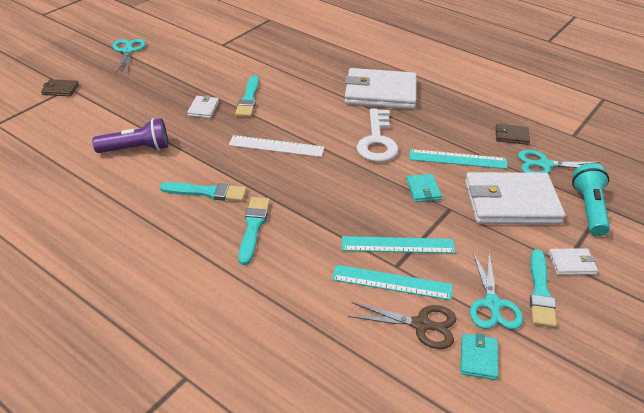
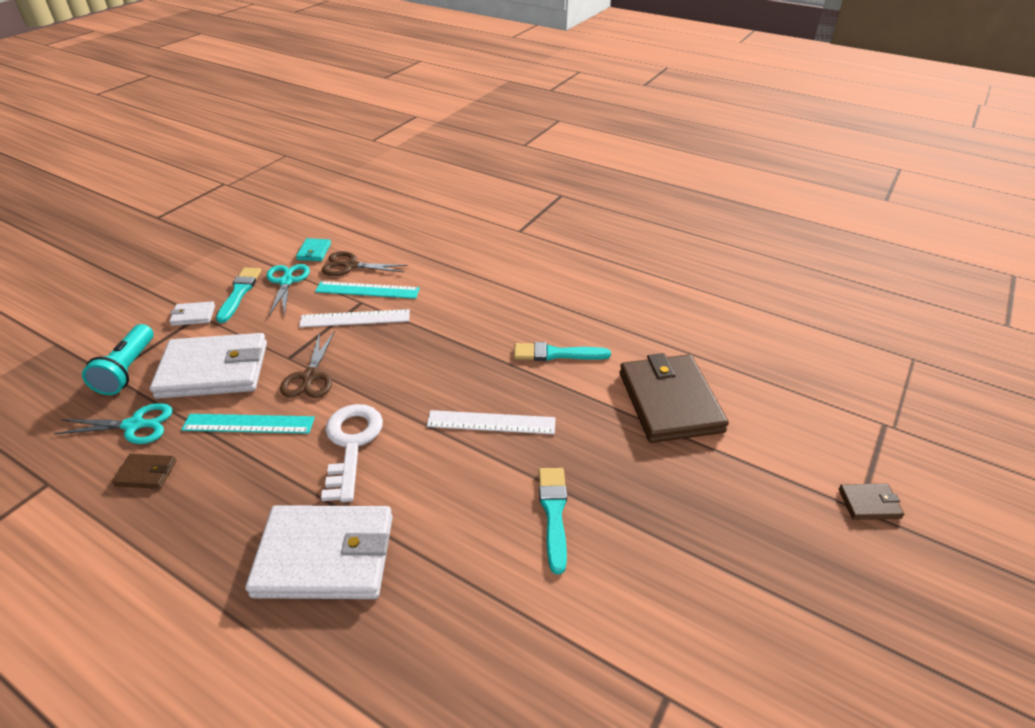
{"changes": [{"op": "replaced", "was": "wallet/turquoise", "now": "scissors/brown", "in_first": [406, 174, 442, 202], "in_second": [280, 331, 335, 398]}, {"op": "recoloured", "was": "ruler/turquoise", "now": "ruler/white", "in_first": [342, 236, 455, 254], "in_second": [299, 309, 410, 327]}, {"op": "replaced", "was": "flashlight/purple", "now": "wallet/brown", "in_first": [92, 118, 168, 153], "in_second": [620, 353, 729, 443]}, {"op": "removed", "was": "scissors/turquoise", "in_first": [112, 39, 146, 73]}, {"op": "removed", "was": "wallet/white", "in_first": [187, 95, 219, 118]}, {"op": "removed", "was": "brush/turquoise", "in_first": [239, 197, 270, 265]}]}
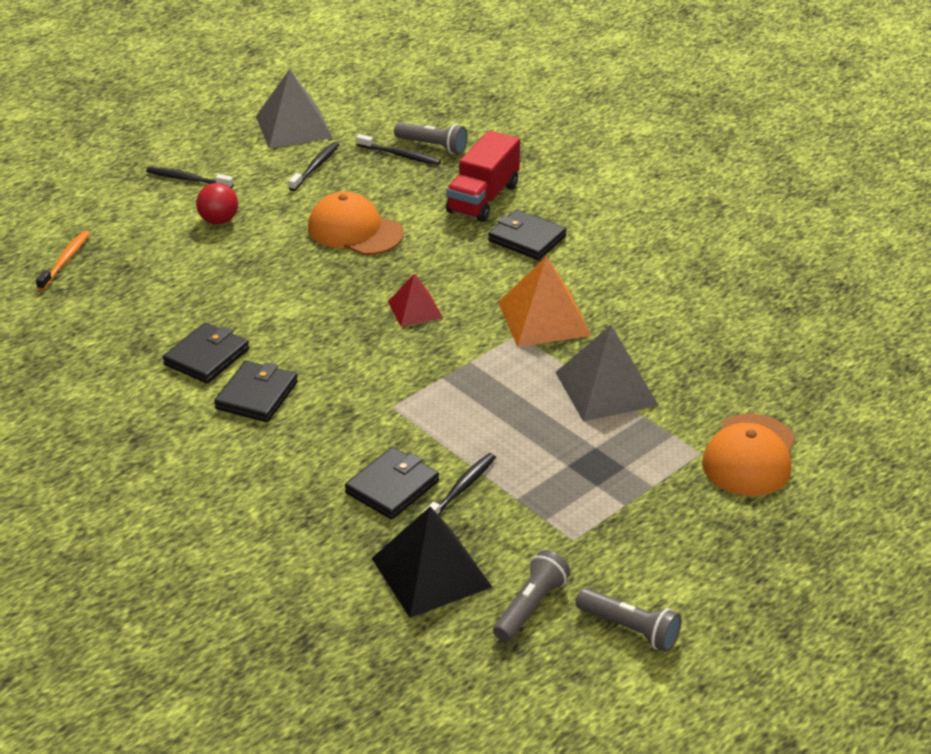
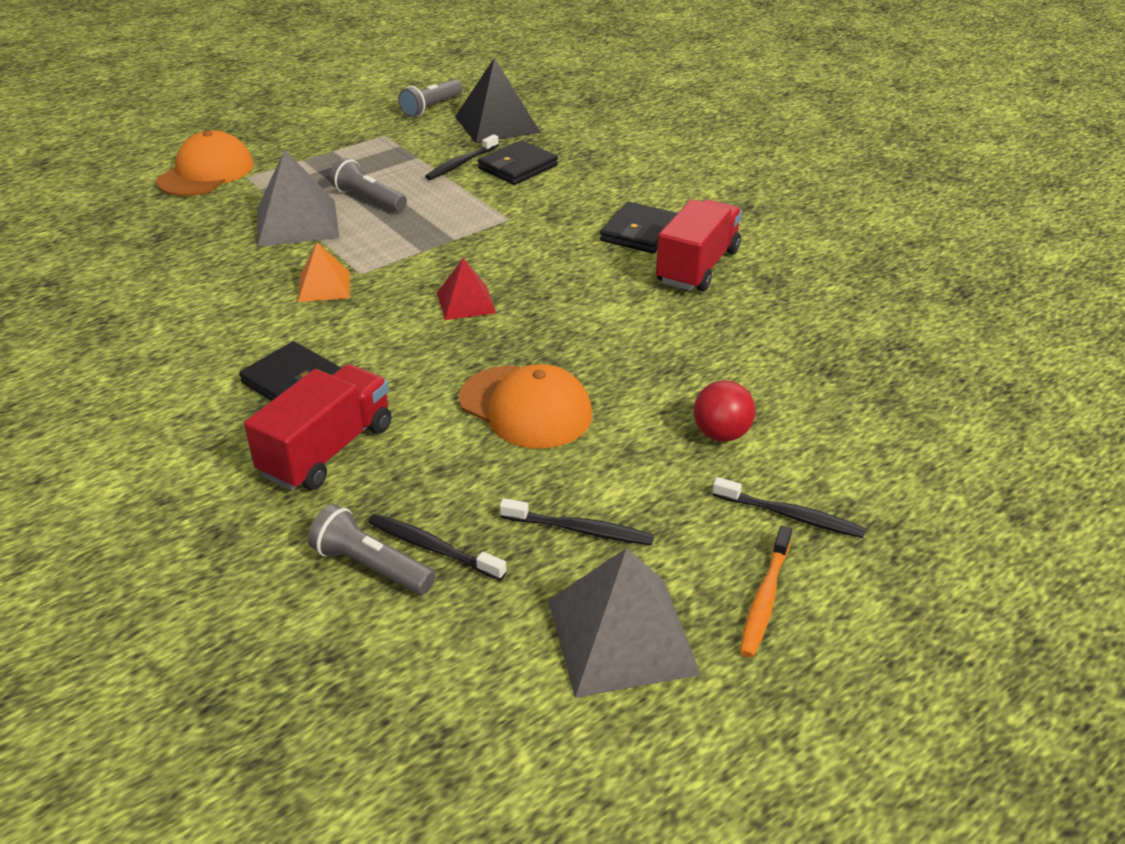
{"changes": [{"op": "resized", "was": "pyramid/orange", "in_first": [498, 256, 591, 347], "in_second": [298, 242, 350, 302], "ratio": 0.59}, {"op": "moved", "was": "flashlight/grey", "in_first": [576, 588, 682, 652], "in_second": [329, 158, 407, 212]}, {"op": "turned", "was": "toothbrush/black", "in_first": [288, 142, 339, 191], "in_second": [500, 498, 654, 545], "clockwise": -105}, {"op": "replaced", "was": "wallet/black", "now": "truck/red", "in_first": [163, 323, 249, 384], "in_second": [656, 199, 742, 292]}, {"op": "moved", "was": "toothbrush/orange", "in_first": [36, 230, 90, 290], "in_second": [740, 526, 792, 657]}]}
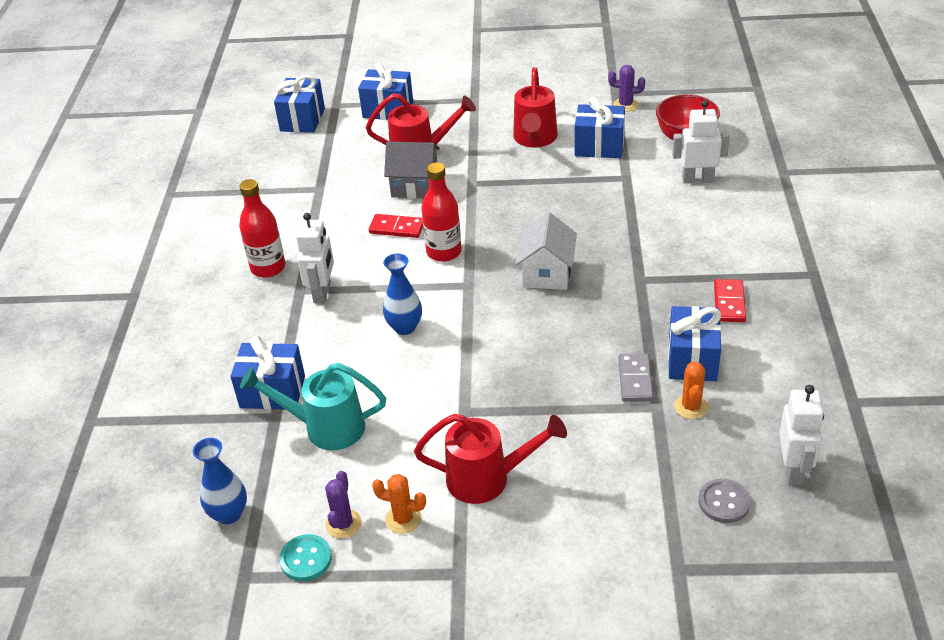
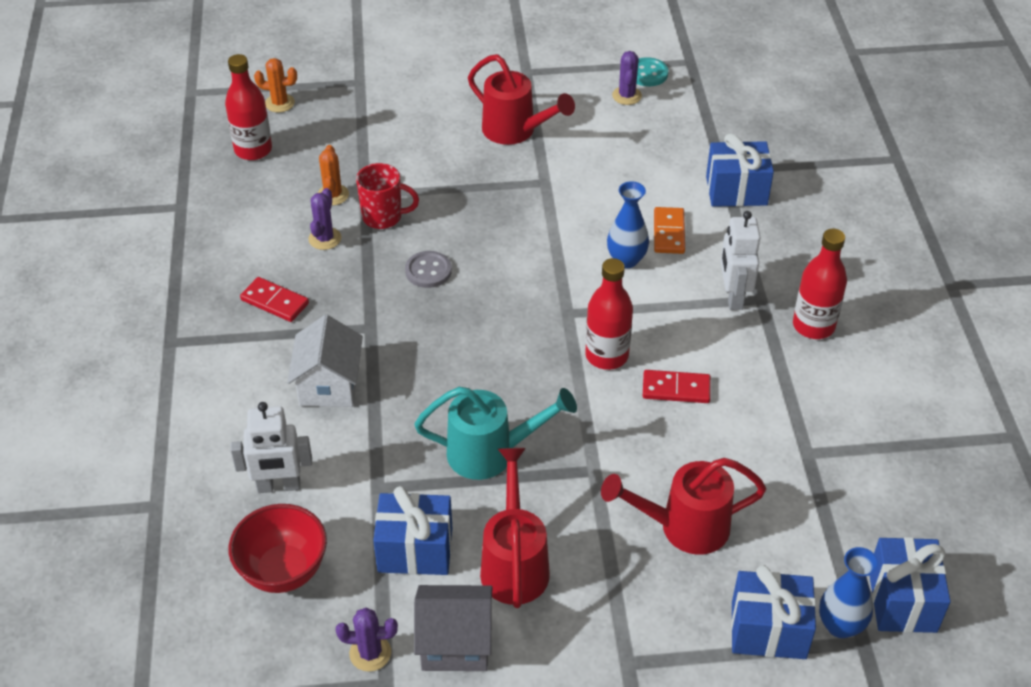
{"changes": [{"op": "replaced", "was": "robot/white", "now": "bottle/red", "in_first": [779, 385, 824, 485], "in_second": [225, 54, 272, 160]}, {"op": "turned", "was": "domino/red", "in_first": [714, 279, 746, 322], "in_second": [240, 277, 309, 322], "clockwise": -60}, {"op": "moved", "was": "cactus/orange", "in_first": [372, 474, 426, 534], "in_second": [254, 58, 297, 112]}, {"op": "moved", "was": "house/white", "in_first": [516, 212, 577, 290], "in_second": [287, 315, 363, 407]}, {"op": "replaced", "was": "gift/blue", "now": "cactus/purple", "in_first": [668, 306, 721, 381], "in_second": [308, 188, 341, 250]}, {"op": "replaced", "was": "domino/grey", "now": "mug/red", "in_first": [618, 353, 653, 402], "in_second": [356, 163, 419, 229]}, {"op": "moved", "was": "button/grey", "in_first": [699, 478, 751, 523], "in_second": [405, 251, 452, 288]}, {"op": "moved", "was": "watering can/turquoise", "in_first": [240, 363, 386, 450], "in_second": [414, 387, 577, 480]}, {"op": "moved", "was": "house/grey", "in_first": [384, 142, 440, 199], "in_second": [414, 585, 493, 671]}, {"op": "turned", "was": "watering can/red", "in_first": [414, 414, 567, 504], "in_second": [468, 54, 575, 145], "clockwise": -135}, {"op": "added", "now": "domino/orange", "in_second": [654, 207, 685, 254]}, {"op": "moved", "was": "vase/blue", "in_first": [193, 438, 247, 524], "in_second": [819, 547, 879, 638]}]}
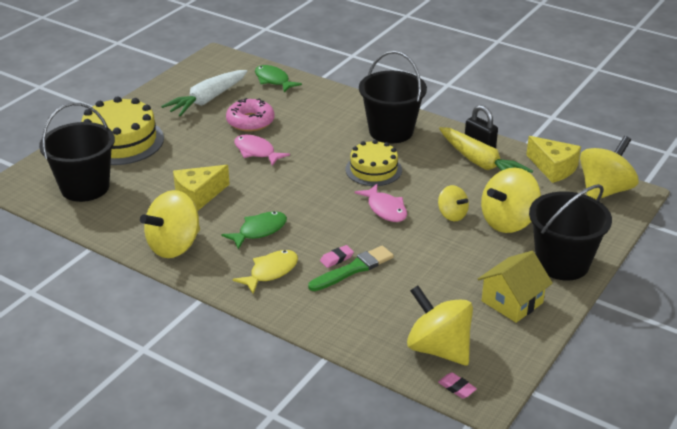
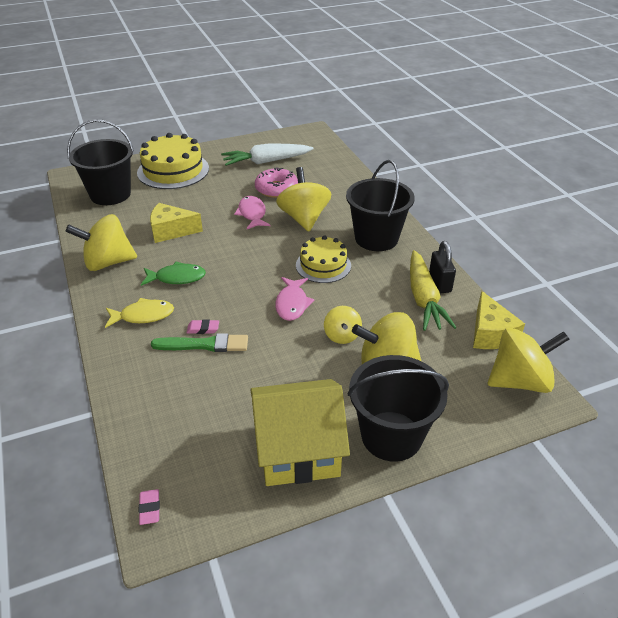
{"changes": [{"op": "resized", "was": "house/yellow", "in_first": [478, 251, 553, 323], "in_second": [250, 379, 350, 486], "ratio": 1.51}, {"op": "moved", "was": "spinning top/yellow", "in_first": [407, 285, 473, 366], "in_second": [276, 167, 331, 232]}, {"op": "removed", "was": "fish/green", "in_first": [255, 65, 302, 92]}]}
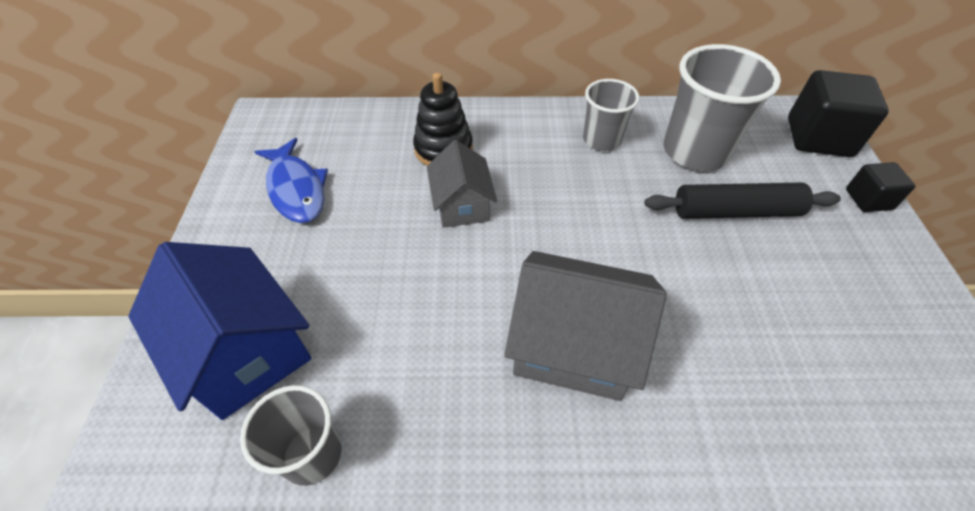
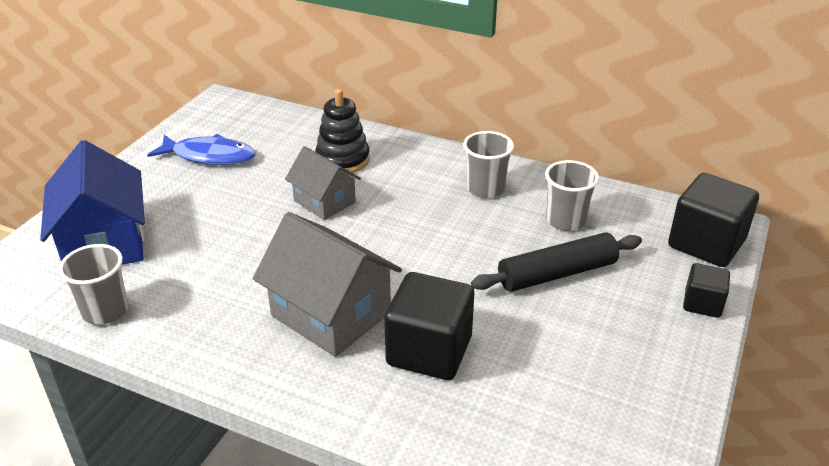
{"changes": [{"op": "turned", "was": "fish/blue", "in_first": [254, 138, 328, 223], "in_second": [148, 134, 256, 165], "clockwise": -75}, {"op": "turned", "was": "house/grey", "in_first": [427, 140, 497, 228], "in_second": [285, 146, 361, 220], "clockwise": -60}, {"op": "added", "now": "cube/black", "in_second": [384, 272, 474, 380]}, {"op": "turned", "was": "rolling pin/black", "in_first": [645, 183, 841, 219], "in_second": [471, 232, 642, 292], "clockwise": -45}, {"op": "resized", "was": "cup/grey", "in_first": [664, 44, 781, 171], "in_second": [545, 160, 599, 231], "ratio": 0.6}]}
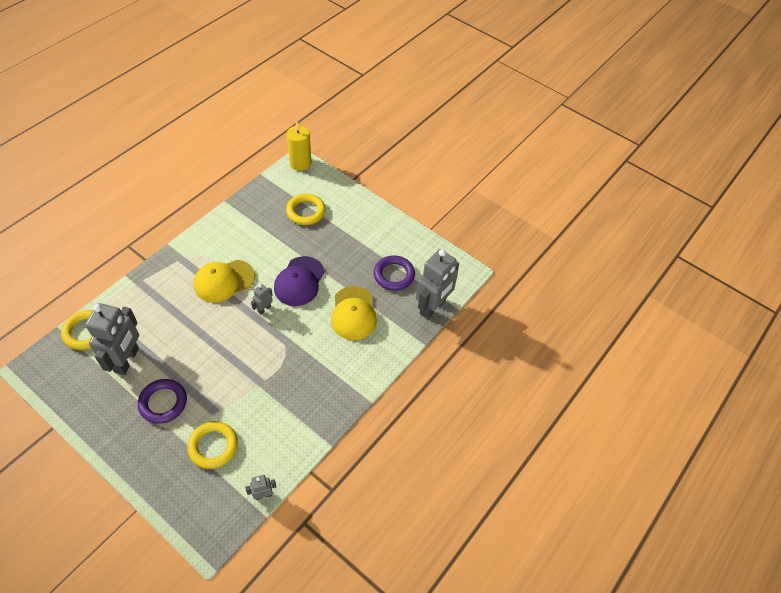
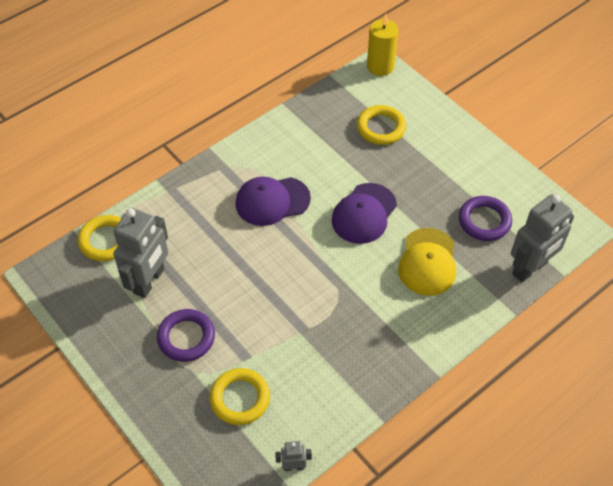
{"changes": [{"op": "recoloured", "was": "cap/yellow", "now": "cap/purple", "in_first": [194, 260, 255, 302], "in_second": [235, 177, 311, 226]}, {"op": "removed", "was": "robot/grey", "in_first": [251, 284, 273, 315]}]}
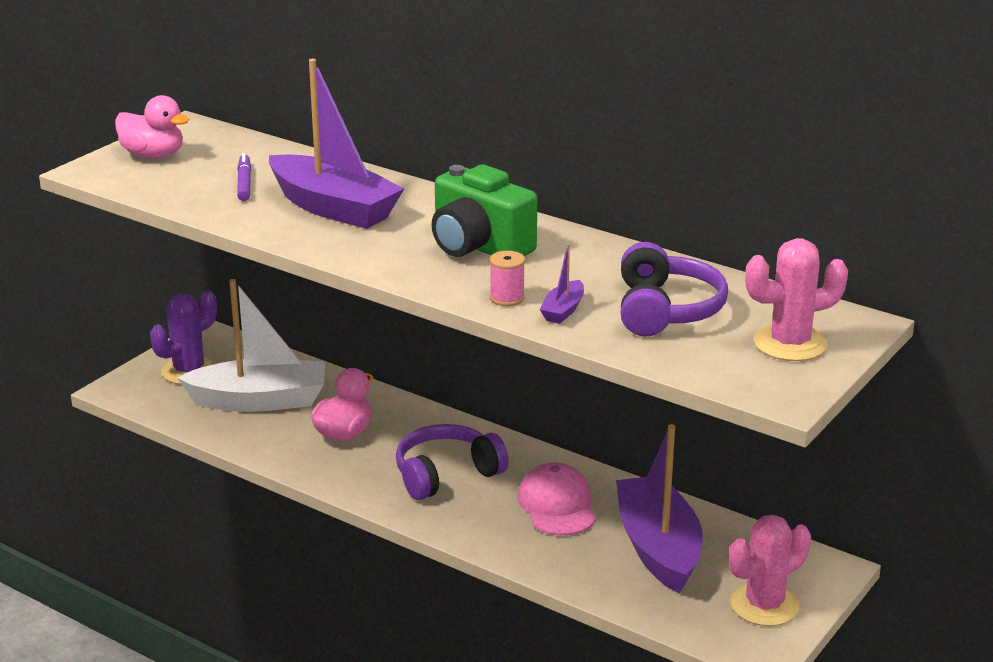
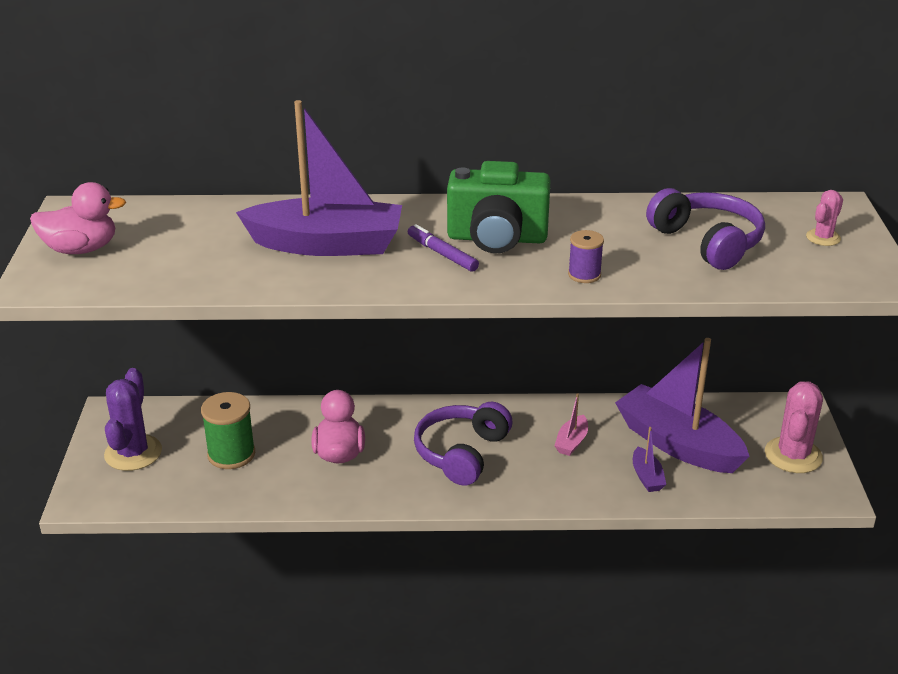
{"changes": [{"op": "replaced", "was": "boat/white", "now": "spool/green", "in_first": [177, 279, 325, 412], "in_second": [201, 392, 255, 469]}, {"op": "moved", "was": "marker/purple", "in_first": [237, 153, 251, 201], "in_second": [408, 224, 479, 272]}, {"op": "replaced", "was": "cap/pink", "now": "boat/pink", "in_first": [517, 462, 596, 536], "in_second": [555, 393, 588, 456]}, {"op": "recoloured", "was": "spool/pink", "now": "spool/purple", "in_first": [490, 251, 525, 306], "in_second": [568, 230, 604, 283]}, {"op": "moved", "was": "boat/purple", "in_first": [540, 243, 584, 324], "in_second": [633, 427, 666, 492]}, {"op": "resized", "was": "cactus/pink", "in_first": [745, 238, 848, 361], "in_second": [806, 190, 843, 246], "ratio": 0.54}]}
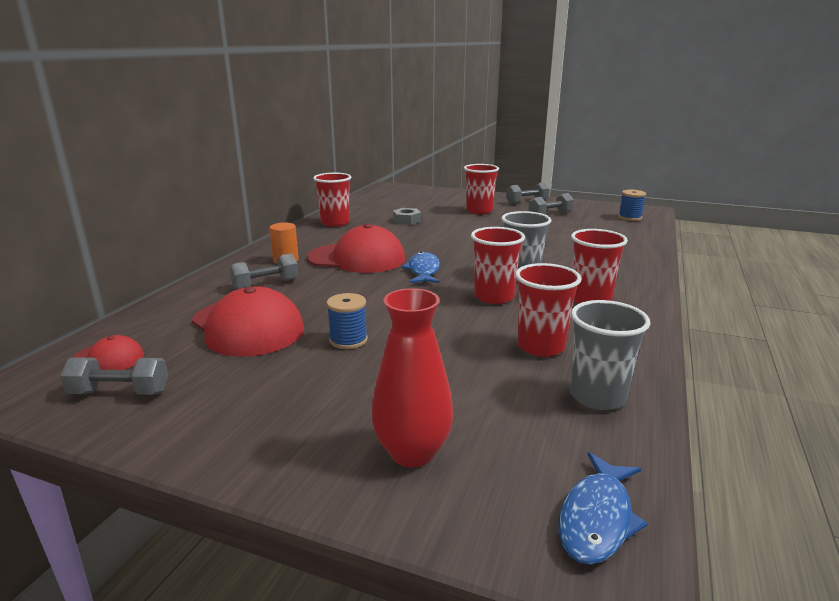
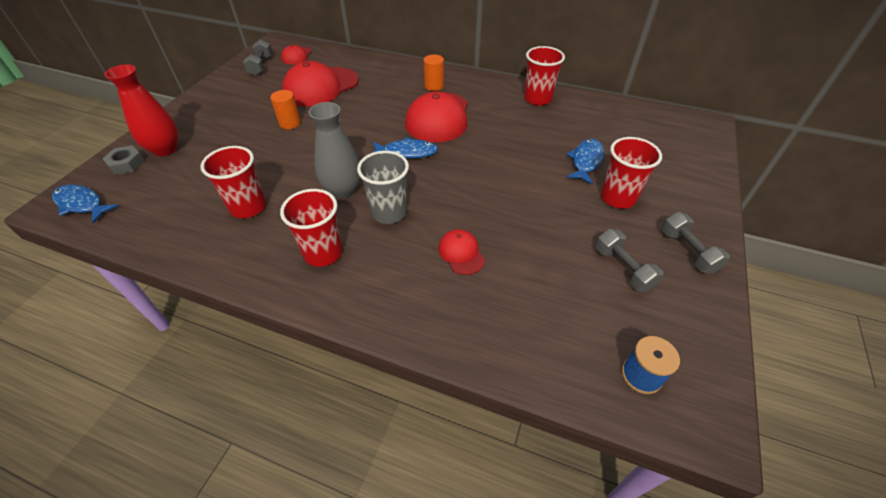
{"changes": [{"op": "moved", "was": "nut/grey", "in_first": [393, 208, 421, 225], "in_second": [102, 146, 145, 175]}, {"op": "replaced", "was": "spool/blue", "now": "cylinder/orange", "in_first": [327, 293, 368, 349], "in_second": [270, 90, 301, 129]}, {"op": "replaced", "was": "cup/red", "now": "vase/grey", "in_first": [471, 227, 525, 304], "in_second": [309, 102, 361, 199]}, {"op": "added", "now": "cap/red", "in_second": [438, 229, 485, 275]}, {"op": "added", "now": "fish/blue", "in_second": [566, 139, 604, 185]}, {"op": "removed", "was": "dumbbell/grey", "in_first": [229, 254, 298, 290]}, {"op": "removed", "was": "cup/grey", "in_first": [570, 300, 650, 410]}]}
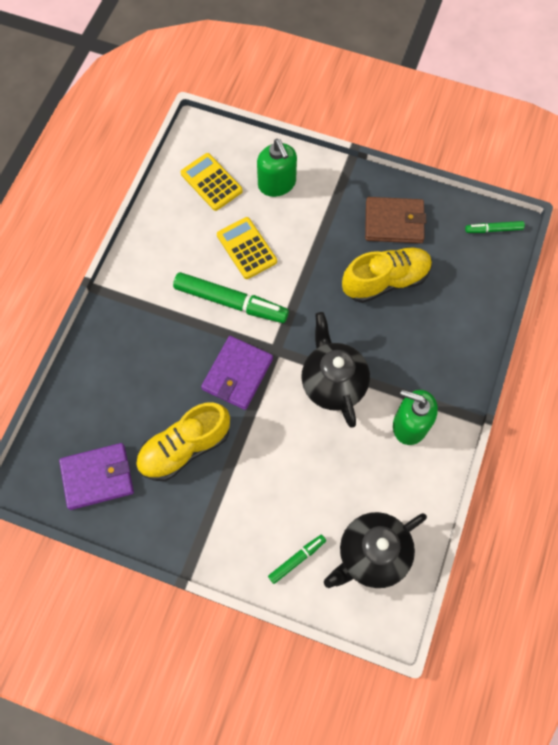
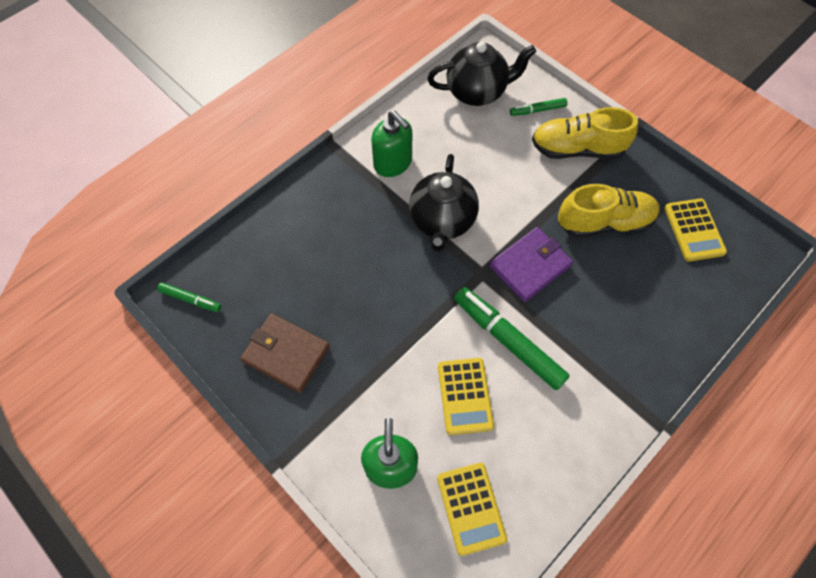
{"changes": [{"op": "moved", "was": "shoe/yellow", "in_first": [342, 247, 432, 303], "in_second": [532, 107, 638, 159]}, {"op": "replaced", "was": "wallet/purple", "now": "calculator/yellow", "in_first": [59, 443, 134, 510], "in_second": [664, 198, 727, 262]}]}
